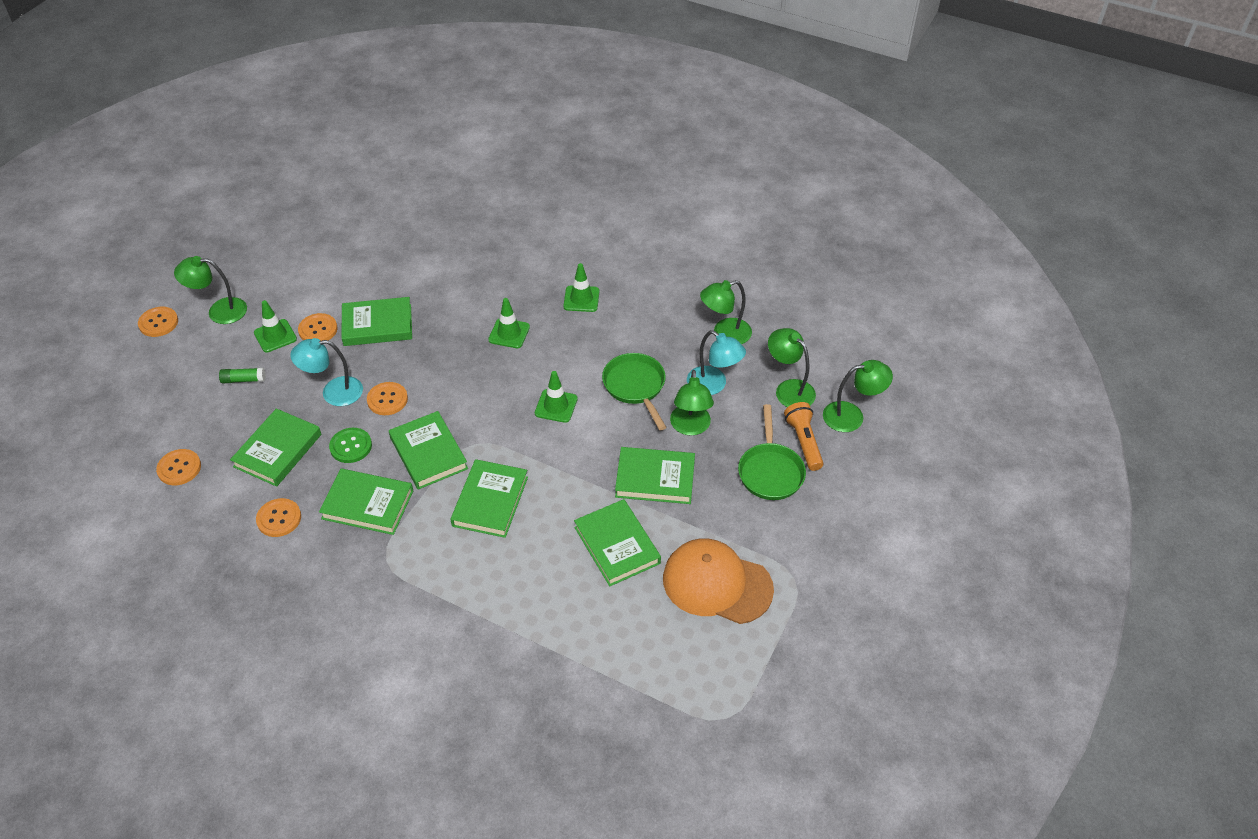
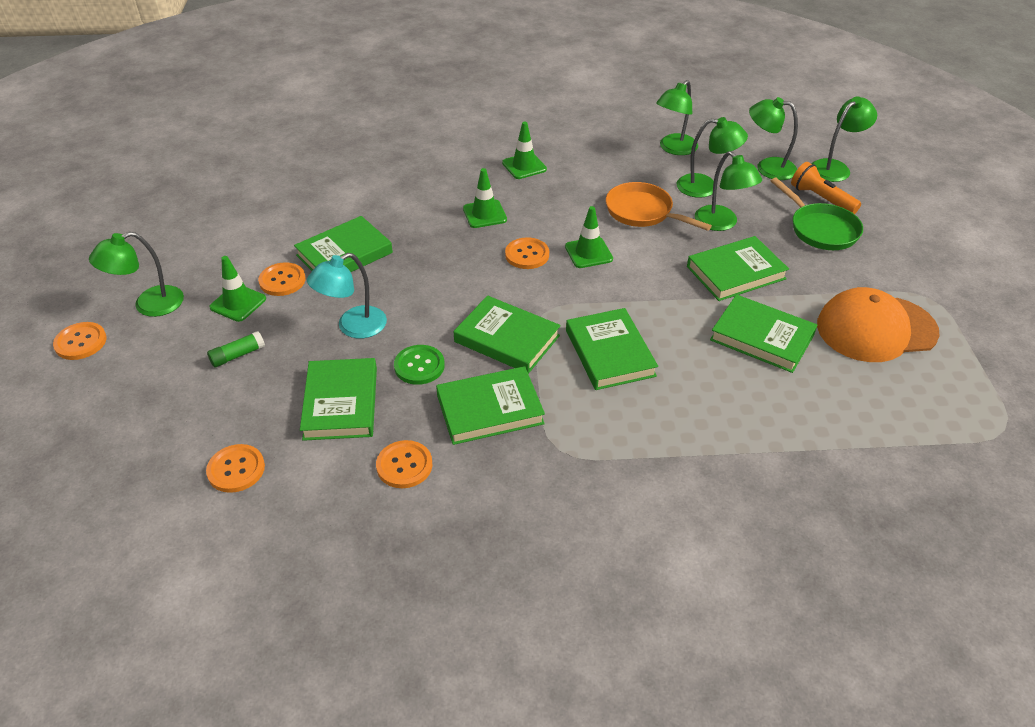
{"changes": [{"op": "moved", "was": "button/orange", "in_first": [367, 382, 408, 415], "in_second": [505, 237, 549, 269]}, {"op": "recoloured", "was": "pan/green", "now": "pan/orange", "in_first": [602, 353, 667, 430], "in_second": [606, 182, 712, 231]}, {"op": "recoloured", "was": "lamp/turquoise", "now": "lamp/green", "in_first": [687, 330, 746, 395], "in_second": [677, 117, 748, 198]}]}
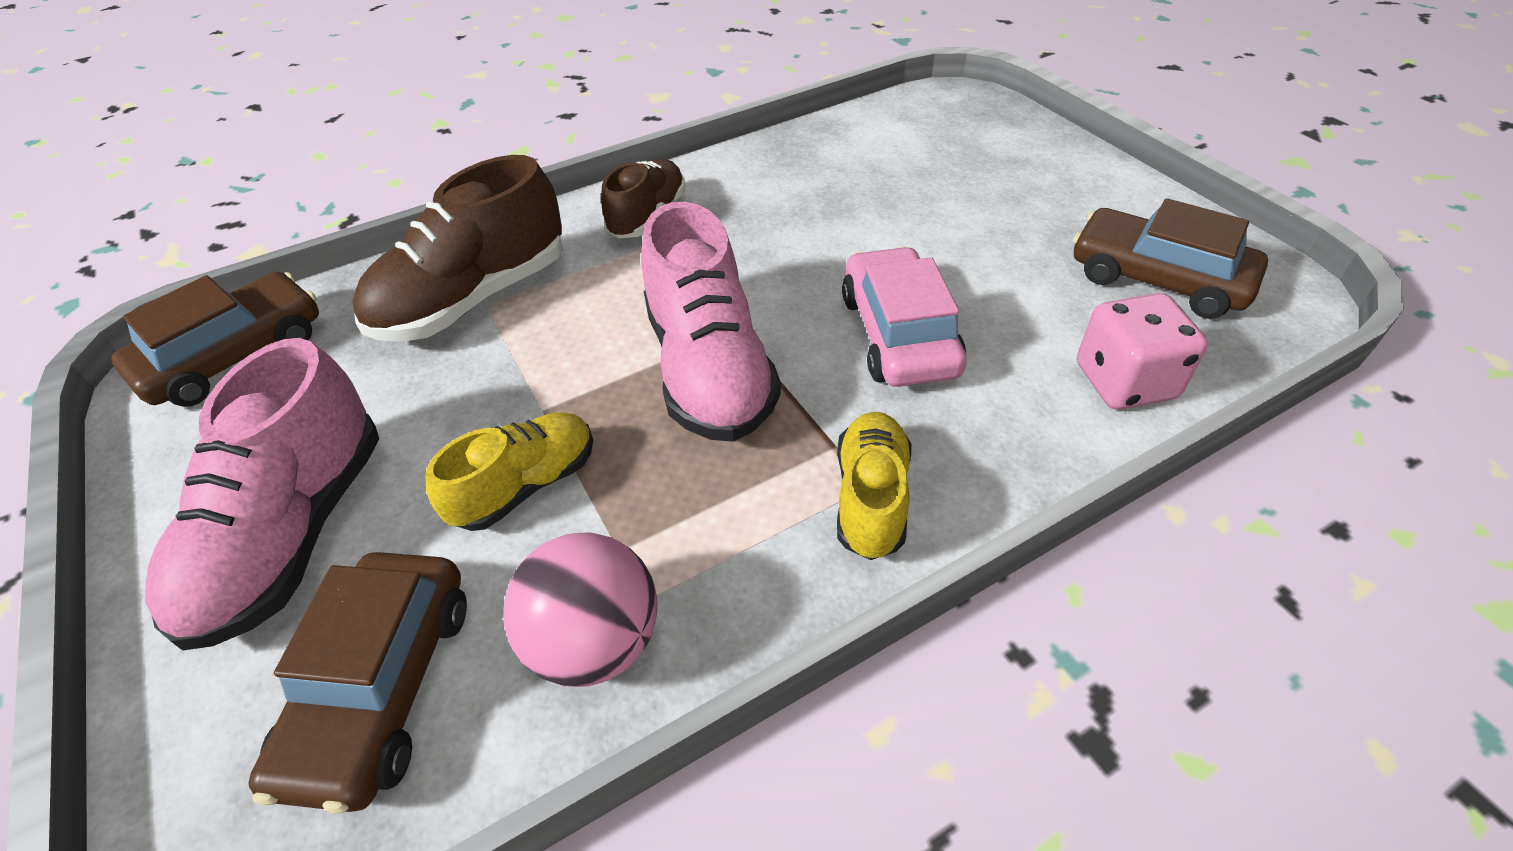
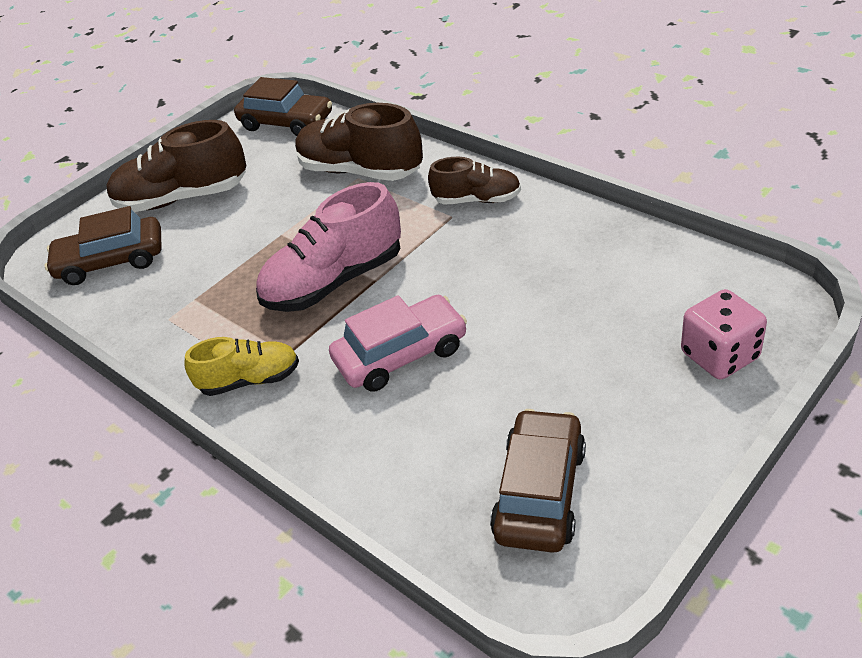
{"changes": [{"op": "recoloured", "was": "shoe/pink", "now": "shoe/brown", "in_first": [145, 338, 379, 651], "in_second": [106, 120, 247, 212]}, {"op": "moved", "was": "dice/pink", "in_first": [1077, 293, 1208, 409], "in_second": [681, 289, 767, 379]}, {"op": "removed", "was": "shoe/yellow", "in_first": [425, 412, 593, 531]}, {"op": "removed", "was": "ball/pink", "in_first": [503, 532, 658, 687]}]}
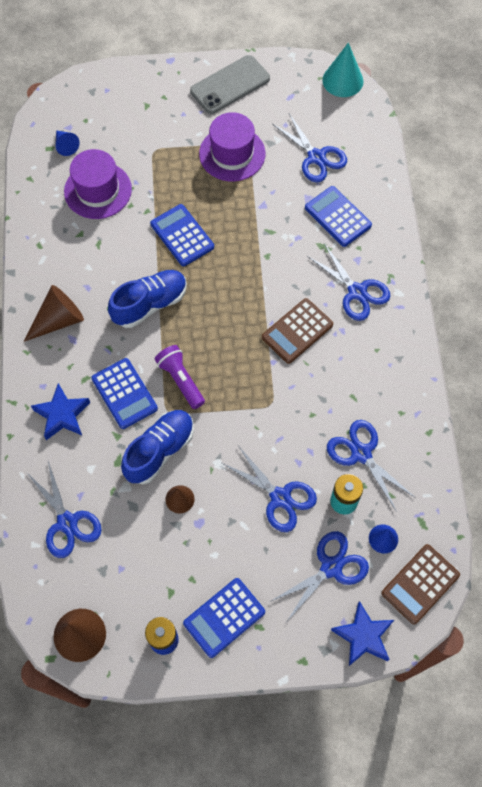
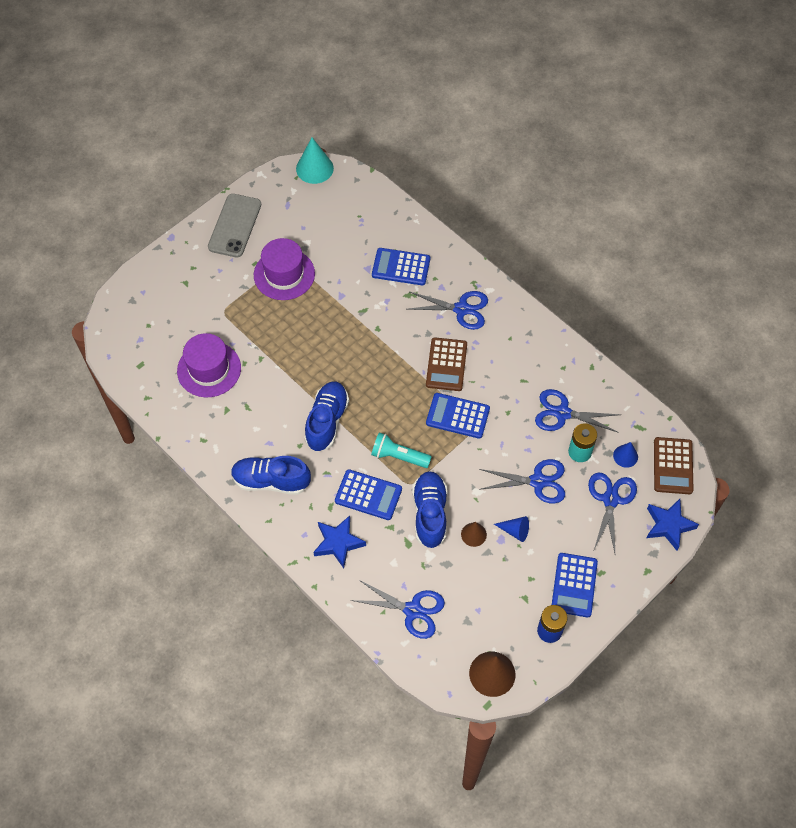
{"changes": [{"op": "replaced", "was": "cone/brown", "now": "shoe/blue", "in_first": [23, 285, 84, 342], "in_second": [231, 456, 311, 495]}, {"op": "recoloured", "was": "flashlight/purple", "now": "flashlight/turquoise", "in_first": [155, 345, 205, 409], "in_second": [371, 432, 432, 468]}, {"op": "moved", "was": "calculator/blue", "in_first": [150, 204, 214, 266], "in_second": [426, 393, 490, 439]}, {"op": "moved", "was": "cone/blue", "in_first": [56, 130, 80, 156], "in_second": [494, 516, 529, 542]}, {"op": "removed", "was": "scissors/blue", "in_first": [272, 114, 347, 183]}]}
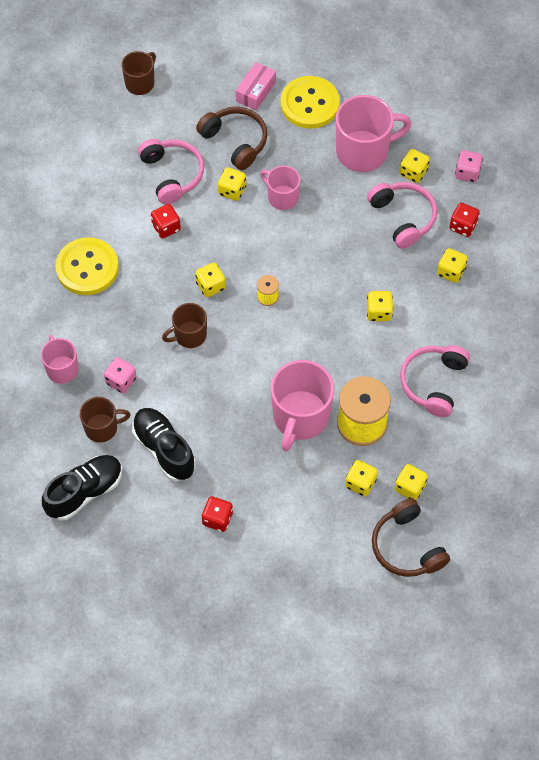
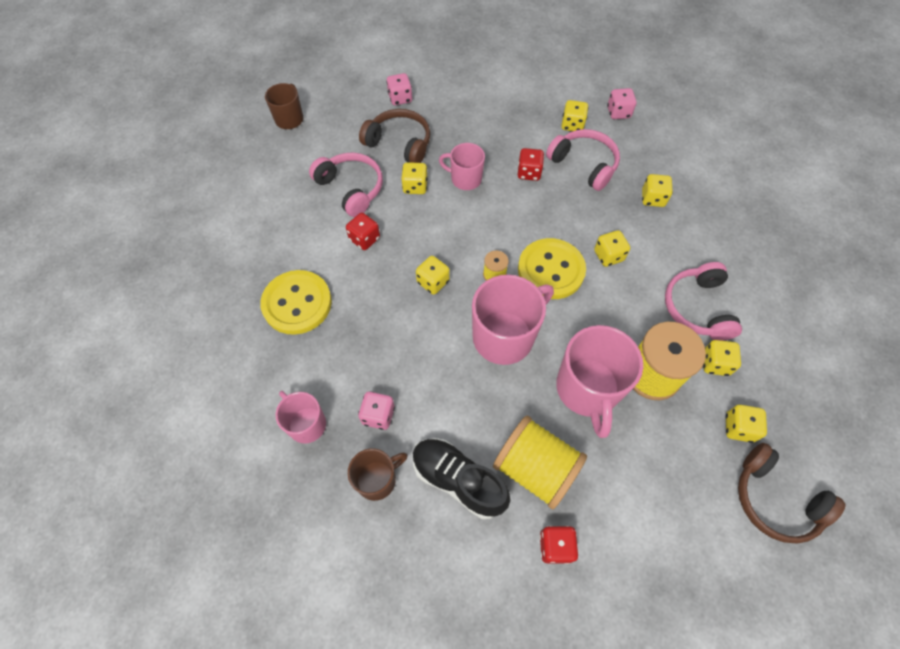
{"changes": [{"op": "replaced", "was": "box/pink", "now": "dice/pink", "in_first": [236, 62, 276, 111], "in_second": [386, 73, 412, 105]}, {"op": "moved", "was": "mug/pink", "in_first": [336, 95, 412, 172], "in_second": [472, 275, 554, 365]}, {"op": "added", "now": "spool/yellow", "in_second": [493, 415, 587, 509]}, {"op": "moved", "was": "dice/red", "in_first": [449, 203, 480, 237], "in_second": [518, 148, 544, 181]}, {"op": "moved", "was": "button/yellow", "in_first": [280, 76, 340, 129], "in_second": [518, 238, 586, 299]}, {"op": "moved", "was": "dice/yellow", "in_first": [345, 460, 378, 496], "in_second": [703, 340, 741, 376]}, {"op": "removed", "was": "shoe/black", "in_first": [42, 455, 122, 521]}, {"op": "removed", "was": "mug/brown", "in_first": [162, 303, 207, 348]}]}
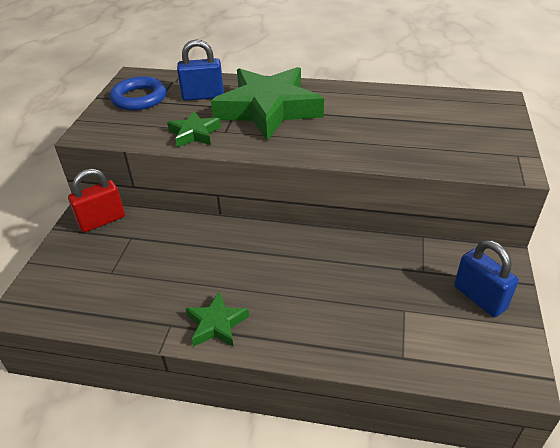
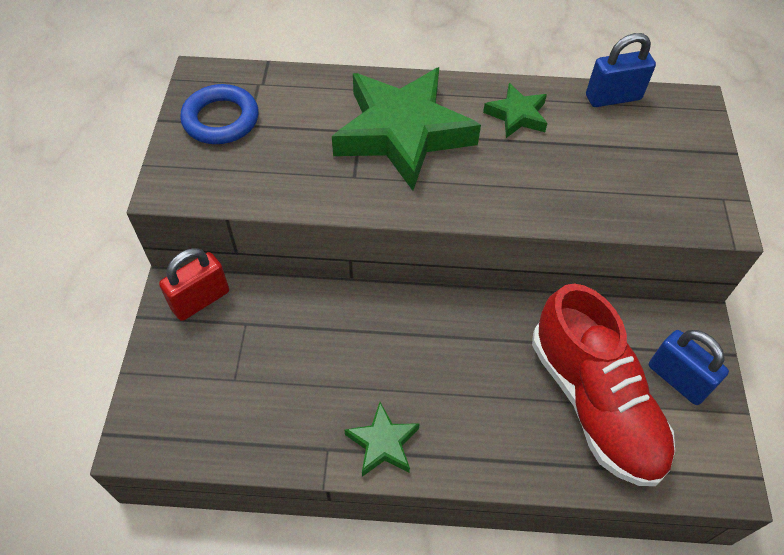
{"changes": [{"op": "moved", "was": "star/green", "in_first": [167, 111, 221, 148], "in_second": [483, 83, 547, 138]}, {"op": "added", "now": "shoe/red", "in_second": [532, 283, 675, 486]}, {"op": "moved", "was": "padlock/blue", "in_first": [177, 39, 224, 101], "in_second": [586, 33, 656, 107]}]}
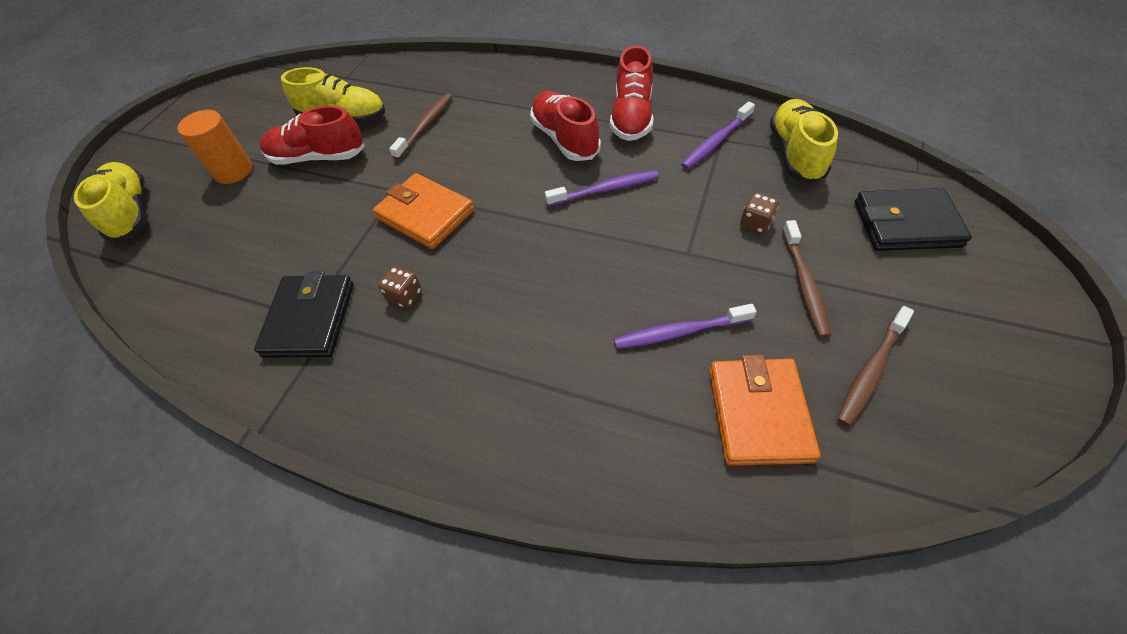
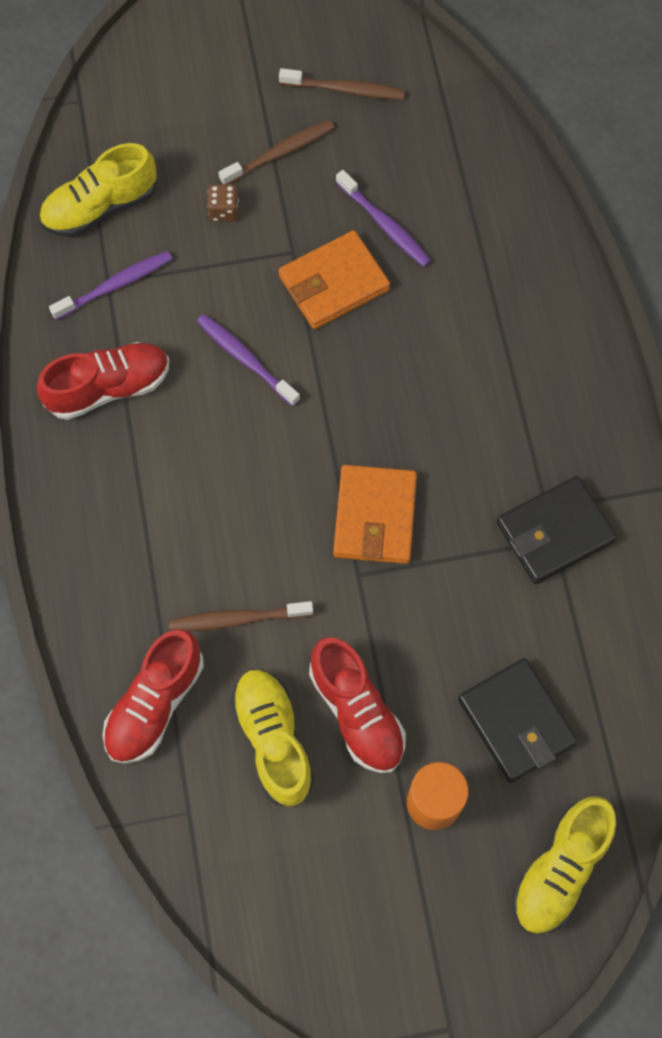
{"changes": [{"op": "turned", "was": "toothbrush/purple", "in_first": [681, 102, 755, 169], "in_second": [49, 251, 173, 320], "clockwise": -45}, {"op": "moved", "was": "shoe/red", "in_first": [530, 91, 601, 161], "in_second": [103, 629, 204, 764]}, {"op": "moved", "was": "wallet/orange", "in_first": [709, 355, 820, 466], "in_second": [279, 230, 390, 329]}, {"op": "moved", "was": "wallet/black", "in_first": [855, 188, 972, 251], "in_second": [458, 658, 578, 783]}, {"op": "removed", "was": "dice/brown", "in_first": [378, 266, 422, 308]}]}
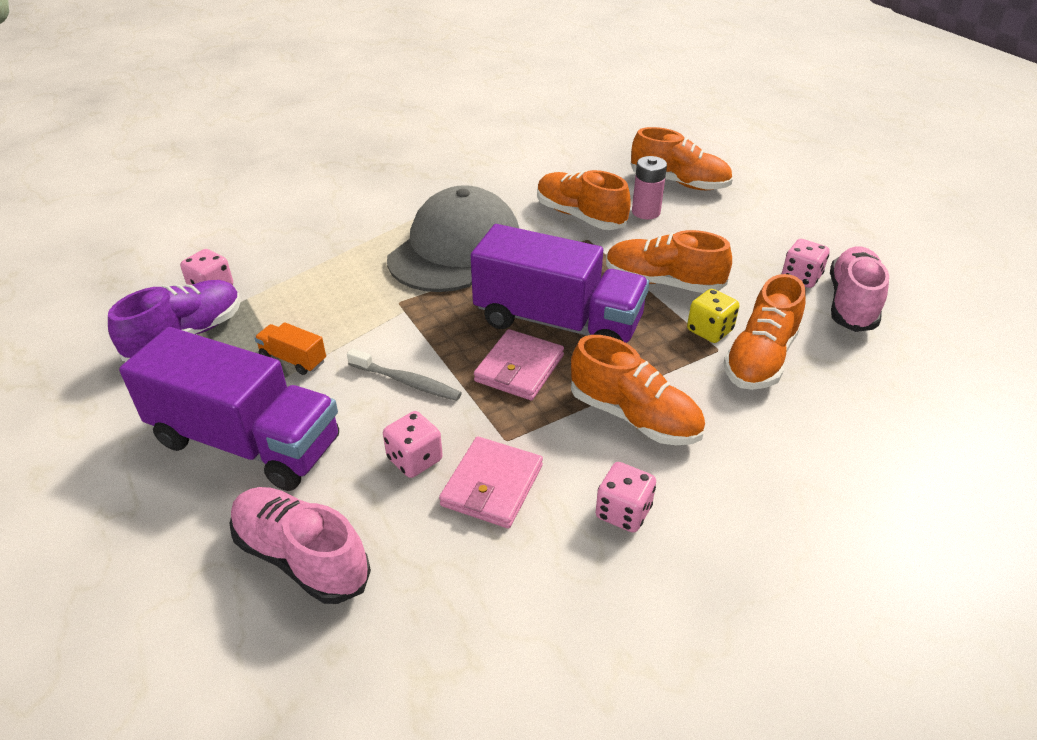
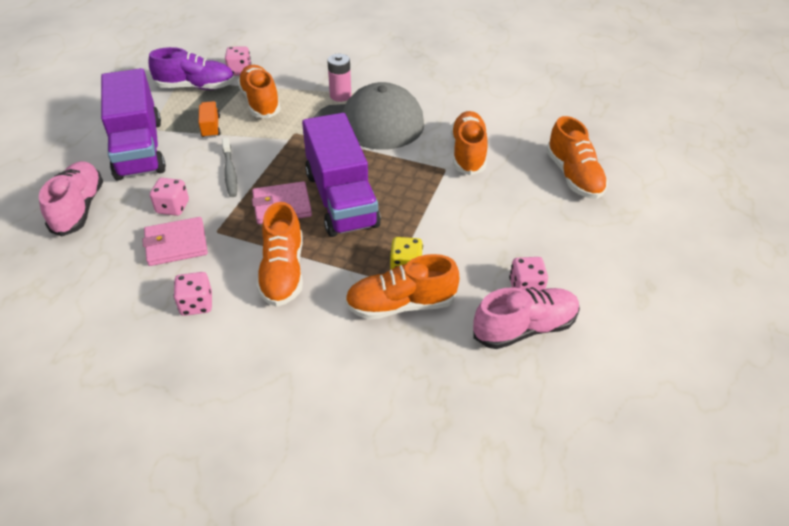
{"changes": [{"op": "moved", "was": "shoe/orange", "in_first": [606, 230, 732, 293], "in_second": [237, 65, 281, 118]}, {"op": "moved", "was": "battery/pink", "in_first": [632, 156, 667, 219], "in_second": [327, 54, 351, 102]}]}
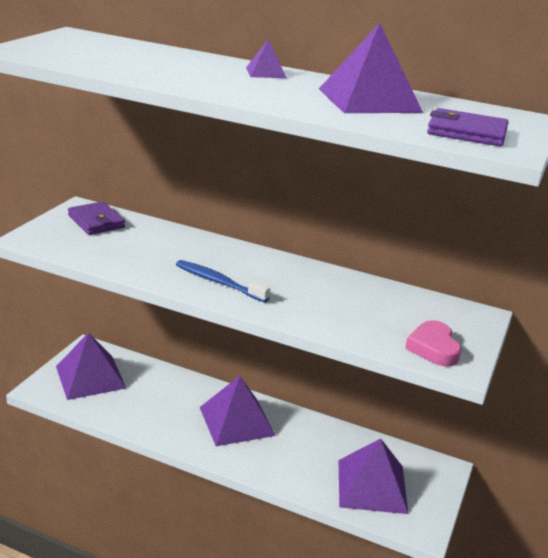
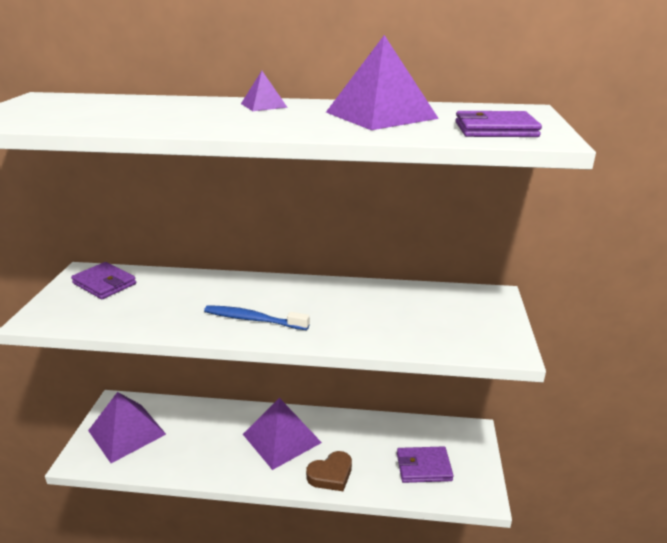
{"changes": [{"op": "added", "now": "heart/brown", "in_second": [306, 451, 352, 491]}, {"op": "replaced", "was": "pyramid/purple", "now": "wallet/purple", "in_first": [339, 438, 408, 514], "in_second": [397, 446, 454, 483]}, {"op": "removed", "was": "heart/pink", "in_first": [405, 320, 462, 367]}]}
